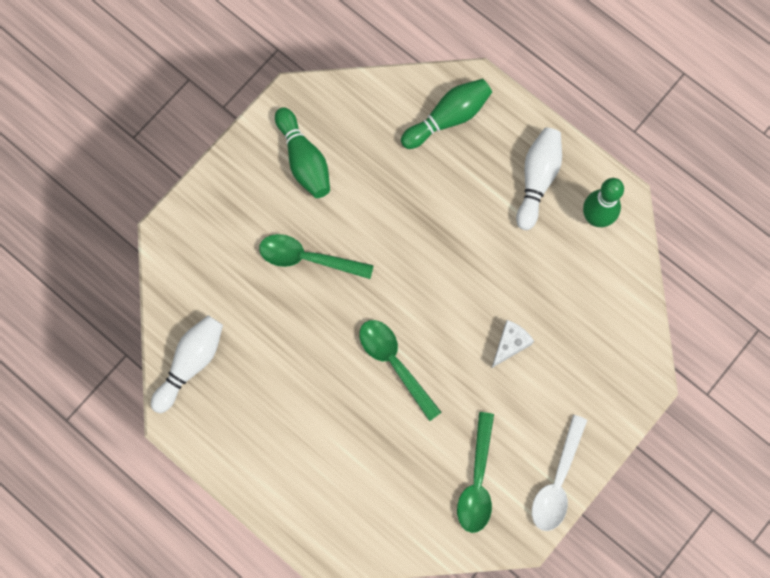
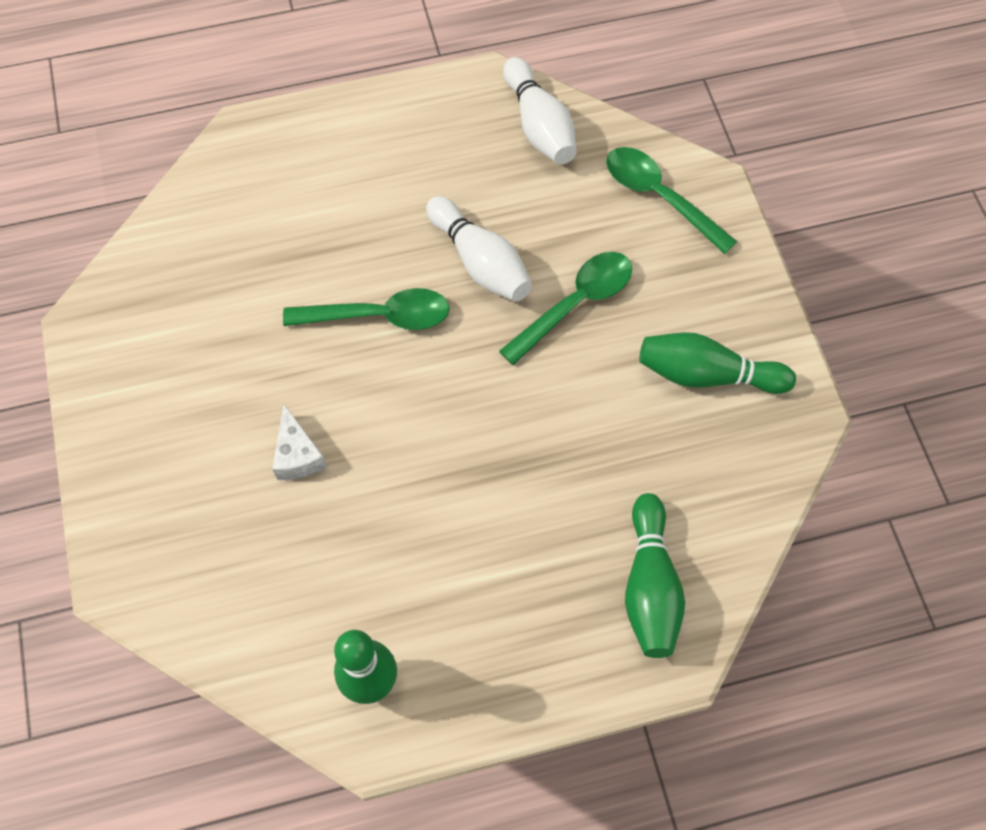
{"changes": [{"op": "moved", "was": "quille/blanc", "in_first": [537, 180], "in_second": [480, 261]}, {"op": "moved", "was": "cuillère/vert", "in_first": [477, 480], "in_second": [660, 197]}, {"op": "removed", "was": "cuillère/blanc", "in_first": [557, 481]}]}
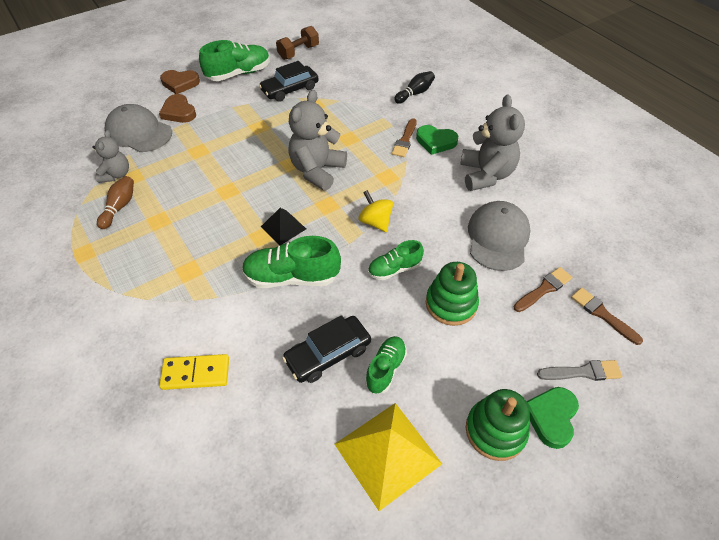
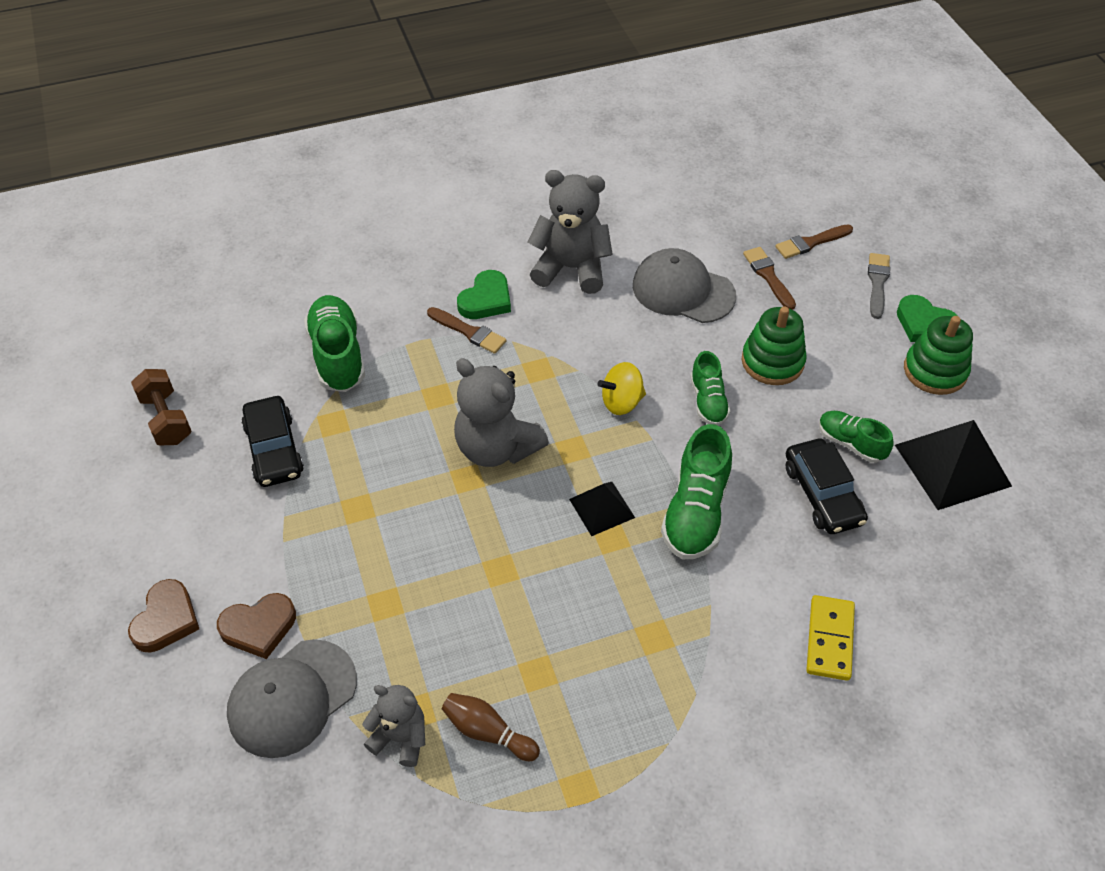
{"changes": [{"op": "moved", "was": "chaussure/vert", "in_first": [239, 74], "in_second": [338, 355]}, {"op": "recoloured", "was": "pyramide/jaune", "now": "pyramide/noir", "in_first": [387, 454], "in_second": [952, 465]}, {"op": "removed", "was": "quille/noir", "in_first": [415, 93]}]}
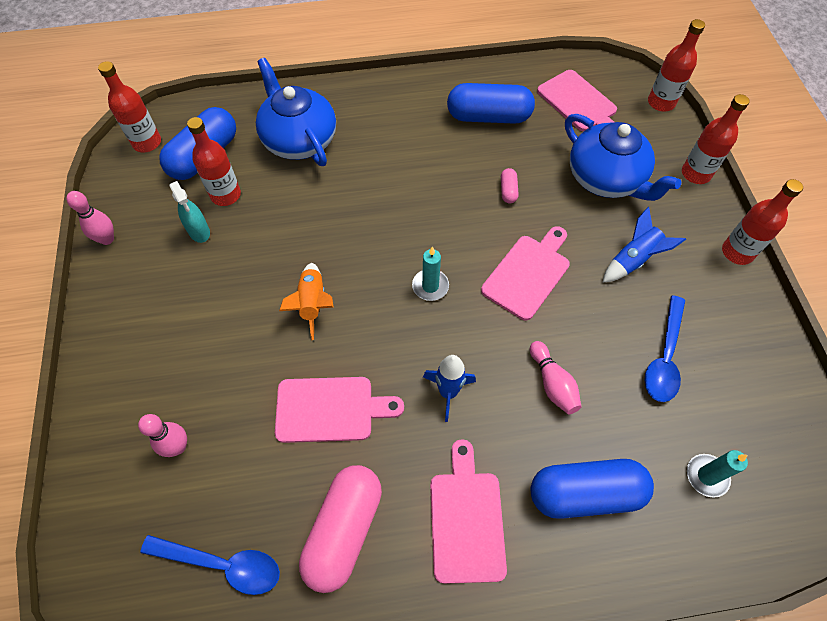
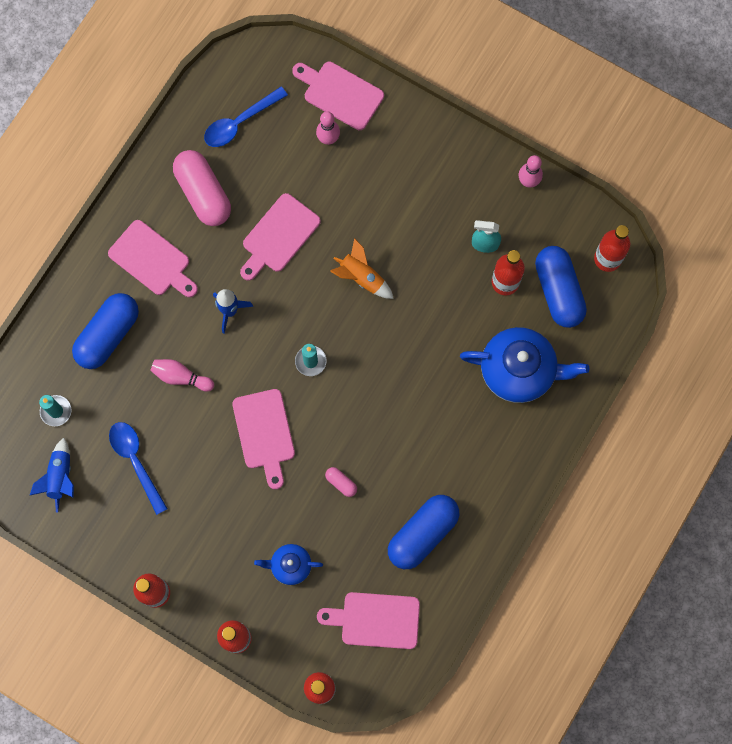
{"changes": [{"op": "moved", "was": "fusée/bleu", "in_first": [633, 260], "in_second": [60, 477]}, {"op": "resized", "was": "théière/bleu", "in_first": [606, 179], "in_second": [290, 565], "ratio": 0.52}, {"op": "added", "now": "planche à découper/rose", "in_second": [340, 94]}]}
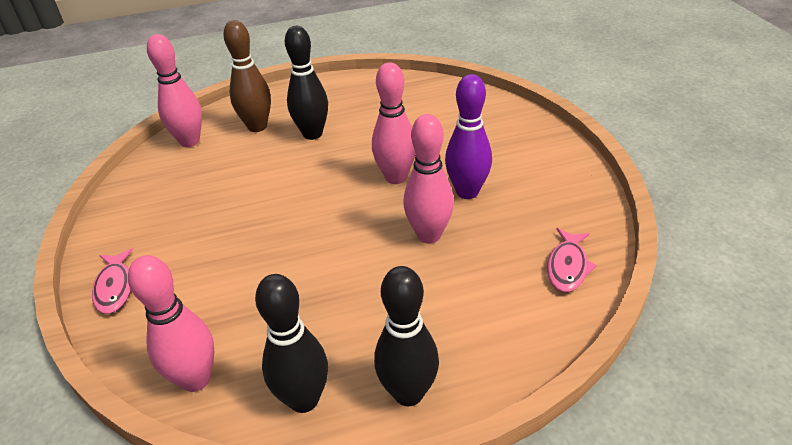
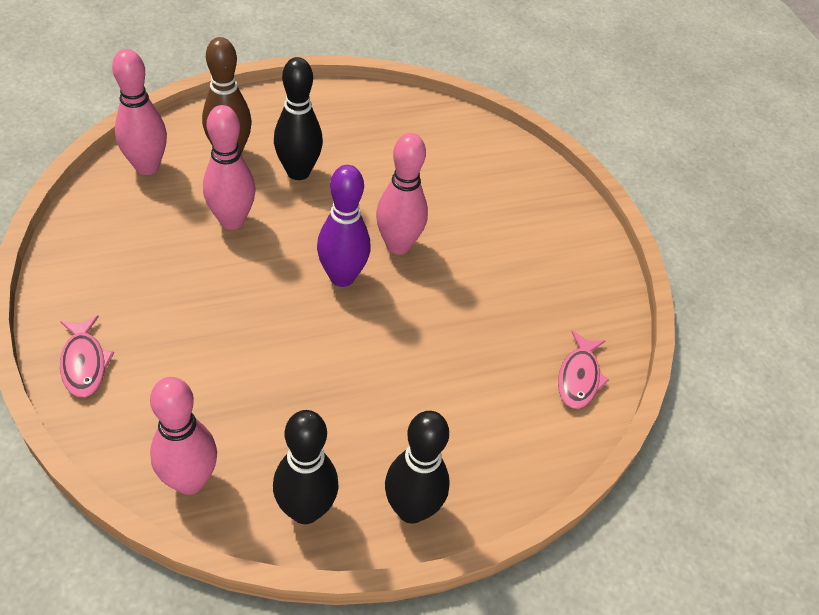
{"changes": [{"op": "moved", "was": "quille/rose", "in_first": [429, 235], "in_second": [232, 220]}, {"op": "moved", "was": "quille/violet", "in_first": [467, 192], "in_second": [342, 277]}]}
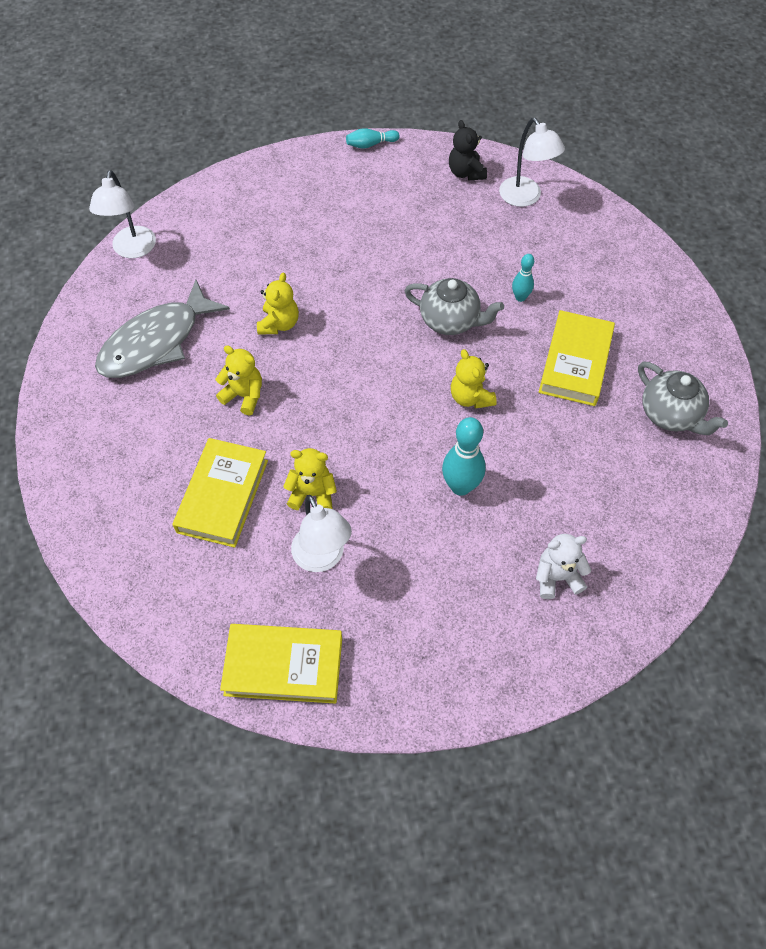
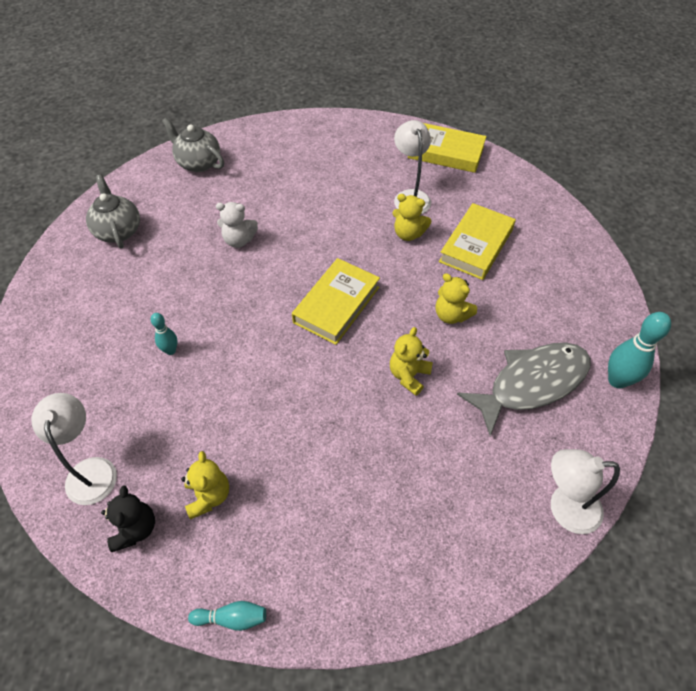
{"changes": [{"op": "moved", "was": "théière/gris", "in_first": [450, 321], "in_second": [198, 163]}, {"op": "moved", "was": "ours en peluche/jaune", "in_first": [470, 397], "in_second": [208, 496]}, {"op": "moved", "was": "ours en peluche/blanc", "in_first": [557, 577], "in_second": [239, 240]}, {"op": "moved", "was": "livre/jaune", "in_first": [575, 362], "in_second": [336, 305]}, {"op": "turned", "was": "lampe/blanc", "in_first": [132, 250], "in_second": [564, 508], "clockwise": -105}, {"op": "moved", "was": "quille/turquoise", "in_first": [460, 486], "in_second": [617, 380]}]}
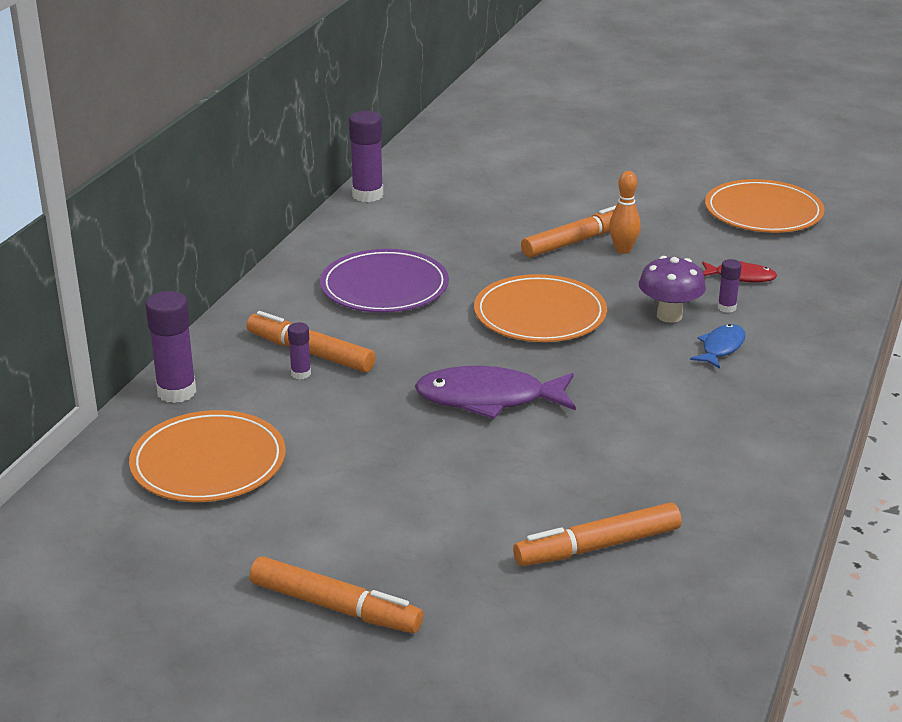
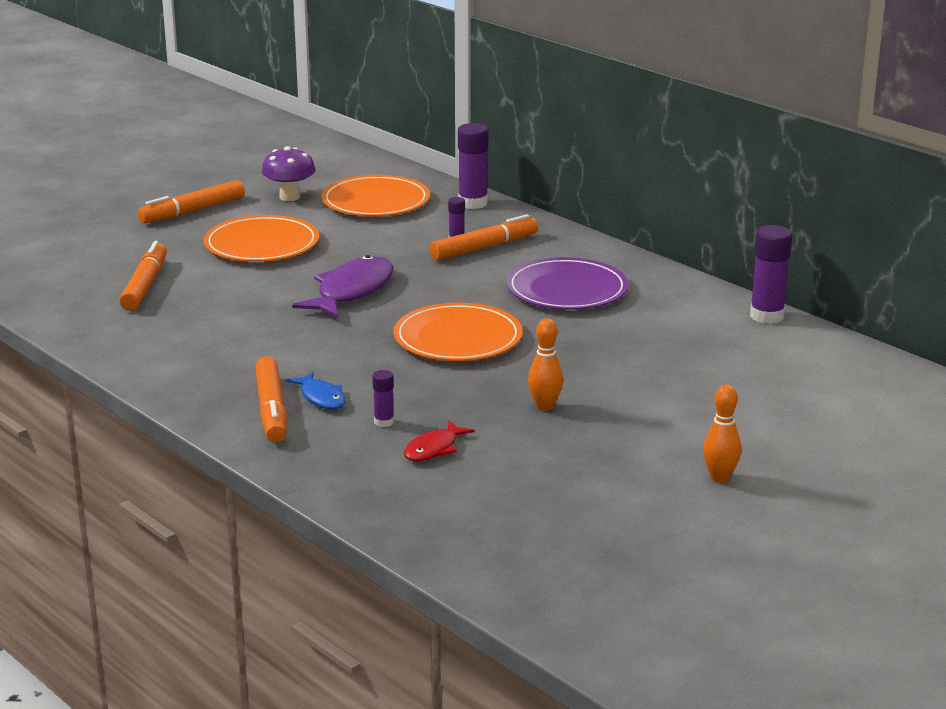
{"changes": [{"op": "moved", "was": "assiette/orange", "in_first": [763, 212], "in_second": [261, 244]}, {"op": "moved", "was": "feutre/orange", "in_first": [576, 241], "in_second": [271, 409]}, {"op": "moved", "was": "champignon/violet", "in_first": [669, 316], "in_second": [289, 197]}, {"op": "added", "now": "quille/orange", "in_second": [720, 478]}]}
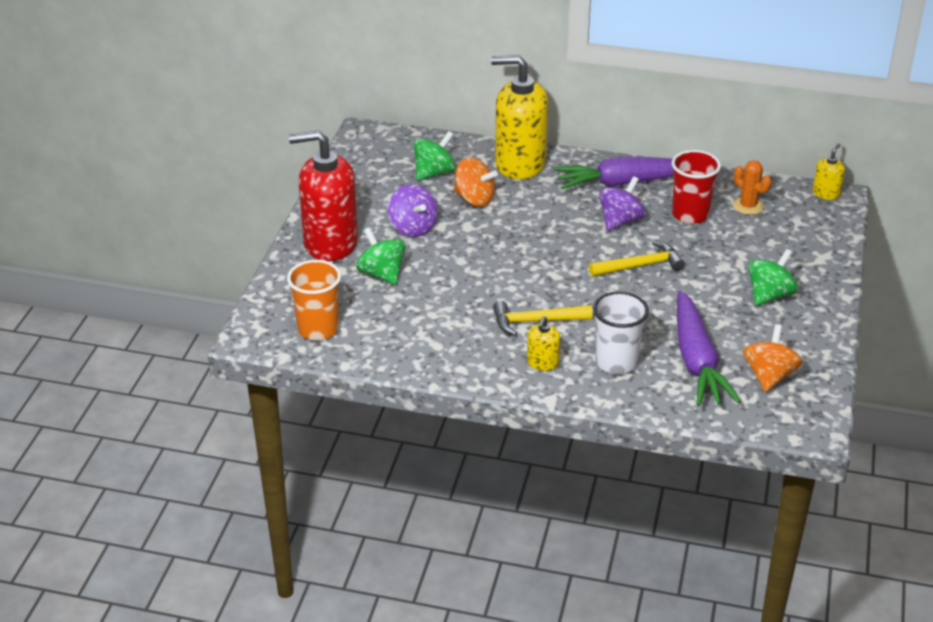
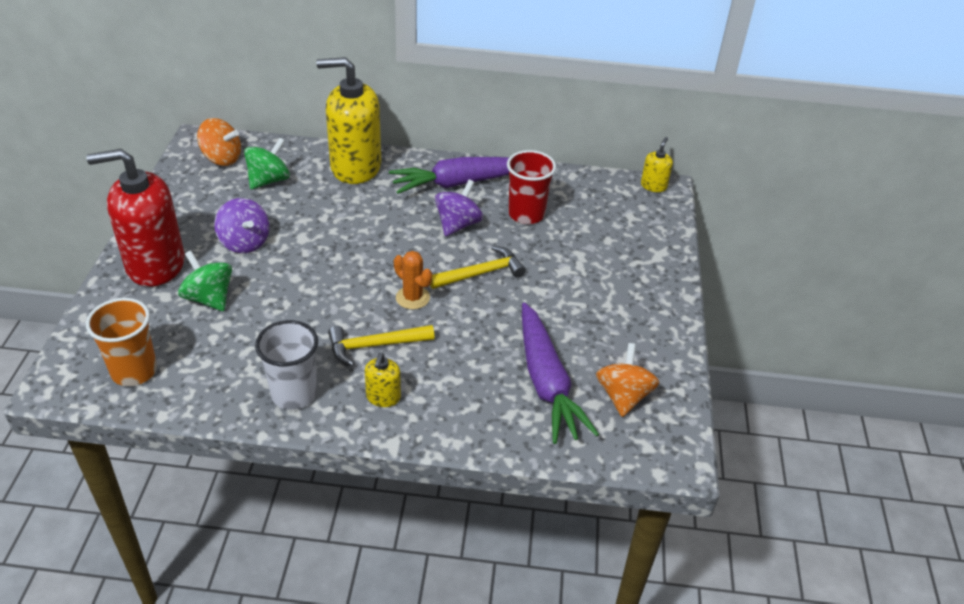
{"changes": [{"op": "moved", "was": "toupie/orange", "in_first": [474, 199], "in_second": [222, 158]}, {"op": "moved", "was": "gobelet/blanc", "in_first": [616, 362], "in_second": [294, 394]}, {"op": "moved", "was": "cactus/orange", "in_first": [748, 206], "in_second": [412, 298]}, {"op": "removed", "was": "toupie/vert", "in_first": [769, 295]}]}
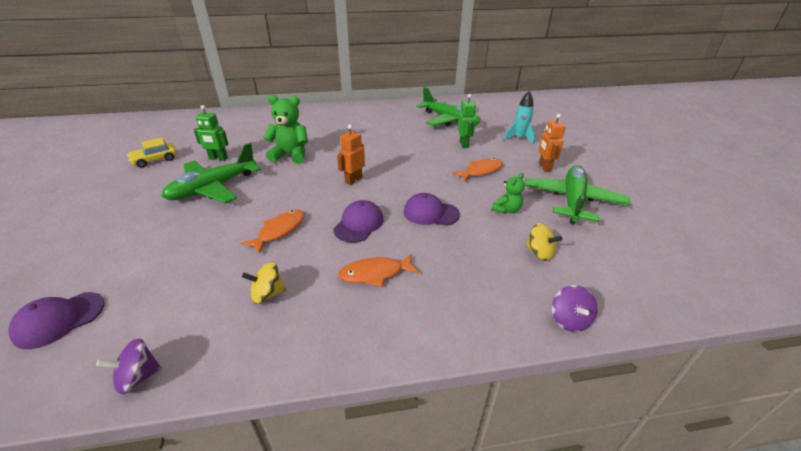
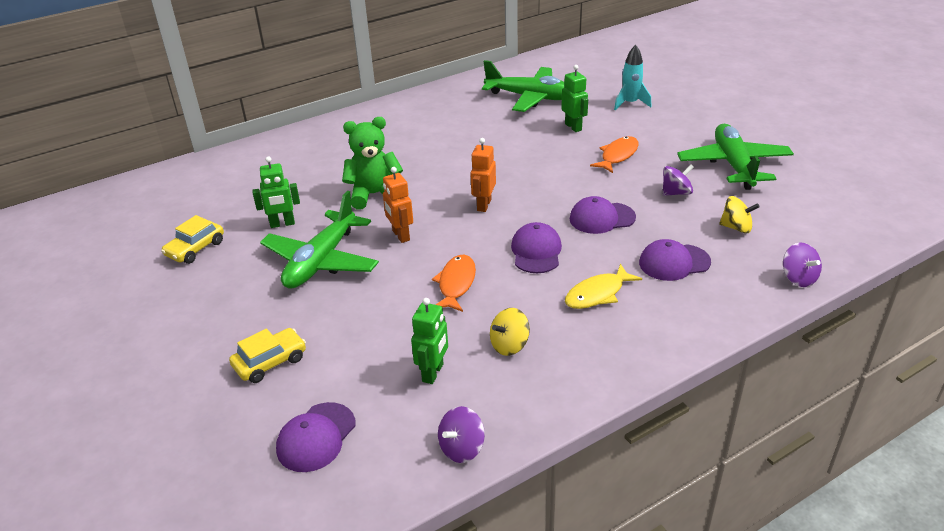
{"changes": [{"op": "added", "now": "voiture/jaune", "in_second": [270, 362]}, {"op": "moved", "was": "robot/orange", "in_first": [544, 167], "in_second": [400, 235]}, {"op": "added", "now": "robot/vert", "in_second": [433, 373]}, {"op": "recoloured", "was": "poisson/orange", "now": "poisson/jaune", "in_first": [375, 273], "in_second": [598, 294]}, {"op": "added", "now": "casquette/violet", "in_second": [674, 262]}, {"op": "replaced", "was": "ours en peluche/vert", "now": "toupie/violet", "in_first": [506, 210], "in_second": [676, 193]}]}
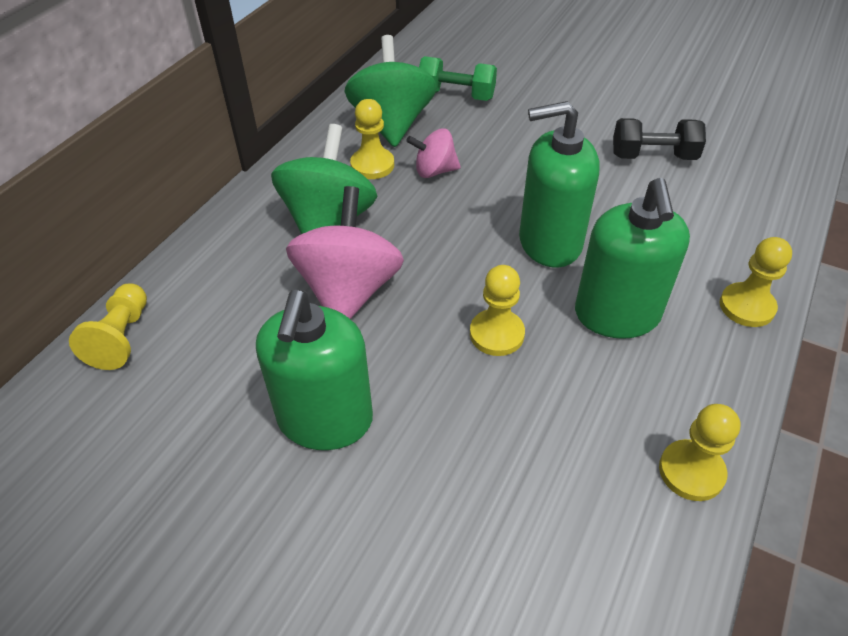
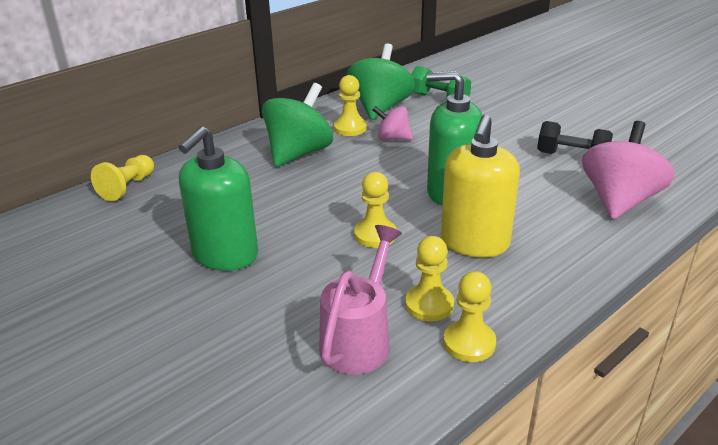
{"changes": [{"op": "added", "now": "arrosoir/rose", "in_second": [359, 339]}, {"op": "moved", "was": "pion/jaune", "in_first": [746, 306], "in_second": [429, 305]}, {"op": "recoloured", "was": "distributeur de savon/vert", "now": "distributeur de savon/jaune", "in_first": [617, 315], "in_second": [474, 242]}, {"op": "moved", "was": "toupie/rose", "in_first": [349, 290], "in_second": [619, 200]}]}
